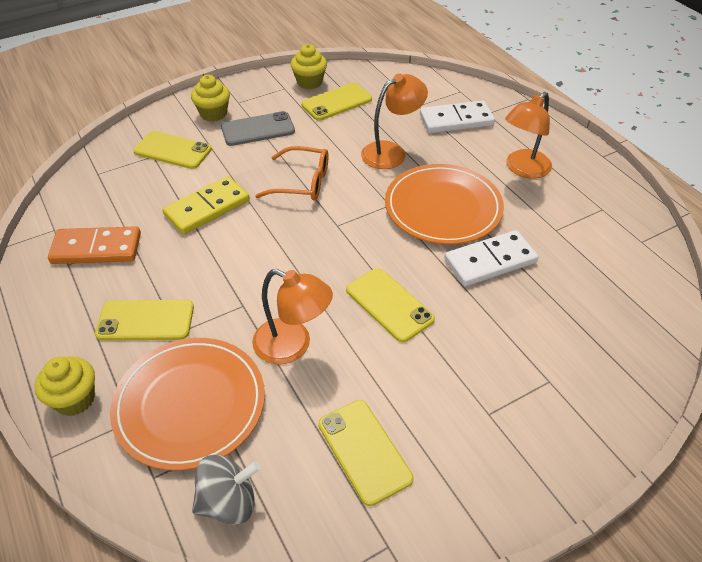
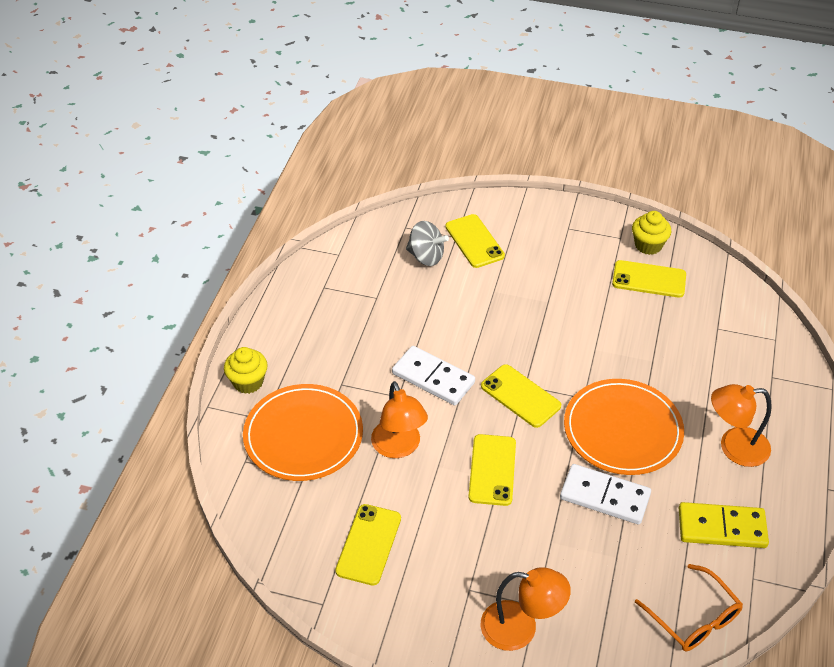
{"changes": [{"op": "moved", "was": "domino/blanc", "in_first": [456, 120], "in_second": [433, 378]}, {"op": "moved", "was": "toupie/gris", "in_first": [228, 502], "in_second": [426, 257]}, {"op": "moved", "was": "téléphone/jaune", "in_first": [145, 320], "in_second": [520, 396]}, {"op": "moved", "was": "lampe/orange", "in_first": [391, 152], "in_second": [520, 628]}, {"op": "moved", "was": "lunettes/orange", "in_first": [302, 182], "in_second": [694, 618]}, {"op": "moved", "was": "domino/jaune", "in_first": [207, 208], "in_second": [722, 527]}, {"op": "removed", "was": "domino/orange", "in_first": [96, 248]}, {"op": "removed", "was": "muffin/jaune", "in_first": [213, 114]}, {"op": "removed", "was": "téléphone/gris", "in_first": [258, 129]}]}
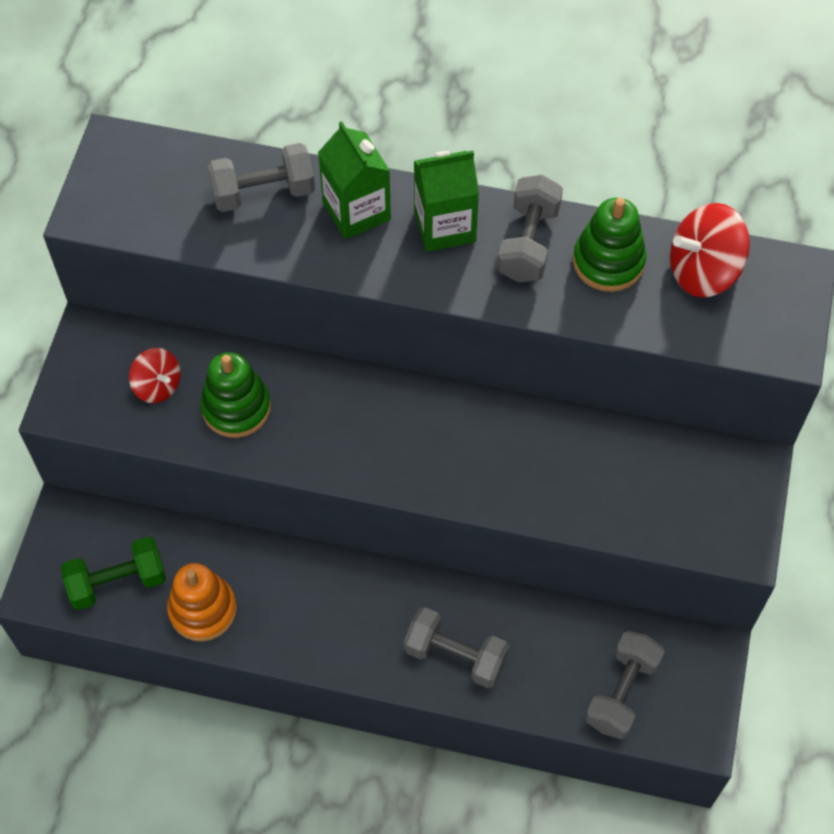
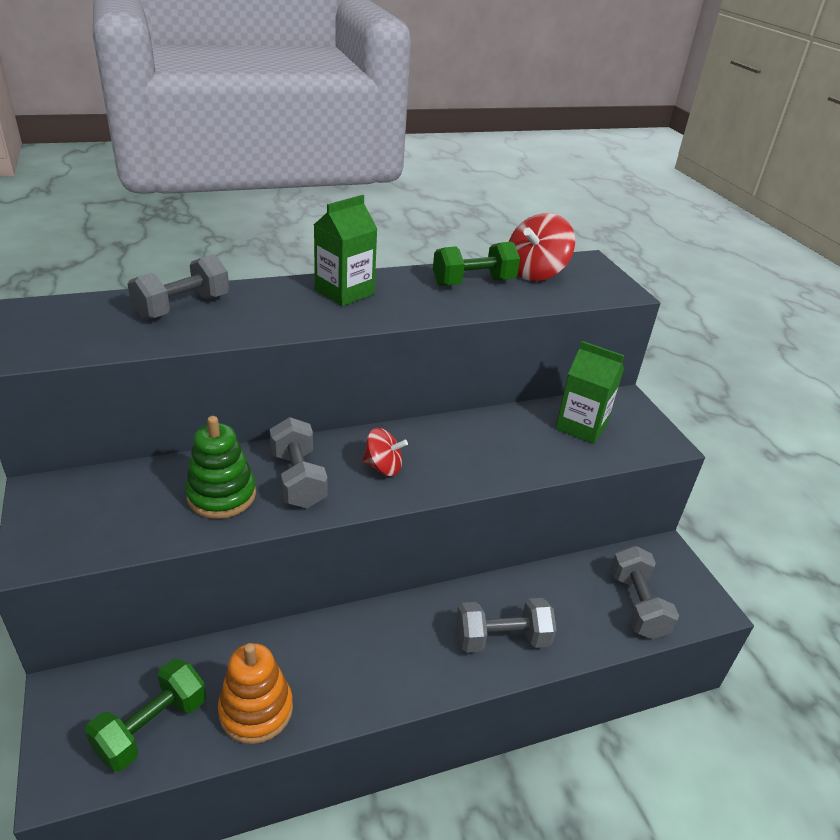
{"changes": [{"op": "moved", "was": "haltère/gris", "in_first": [528, 243], "in_second": [298, 479]}, {"op": "moved", "was": "toupie/rouge", "in_first": [157, 386], "in_second": [383, 467]}, {"op": "replaced", "was": "jouet à empiler/vert", "now": "haltère/vert", "in_first": [608, 262], "in_second": [473, 282]}, {"op": "moved", "was": "brique de lait/vert", "in_first": [356, 211], "in_second": [581, 426]}]}
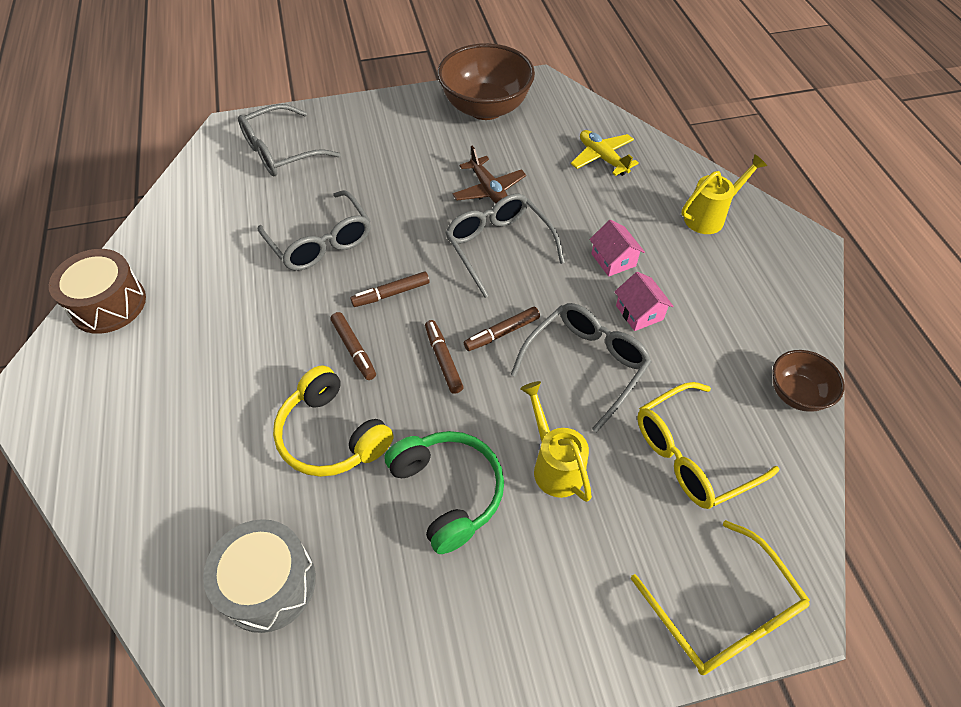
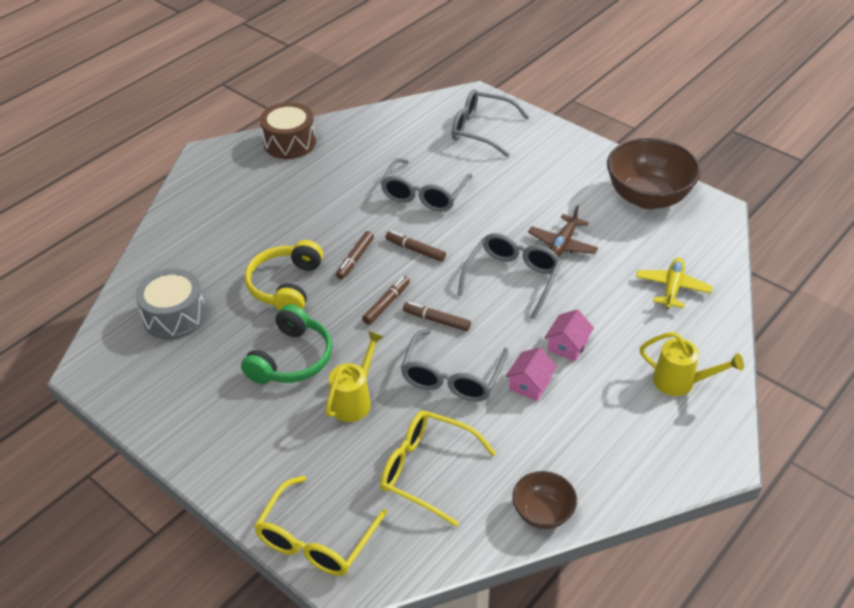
{"changes": [{"op": "turned", "was": "lunettes/gris", "in_first": [586, 364], "in_second": [452, 377], "clockwise": 105}]}
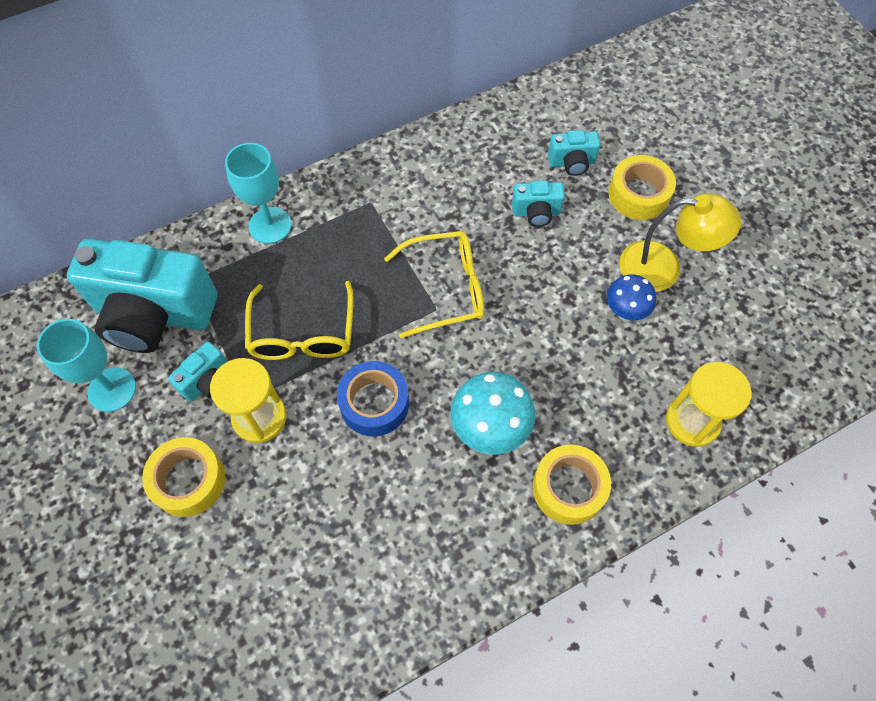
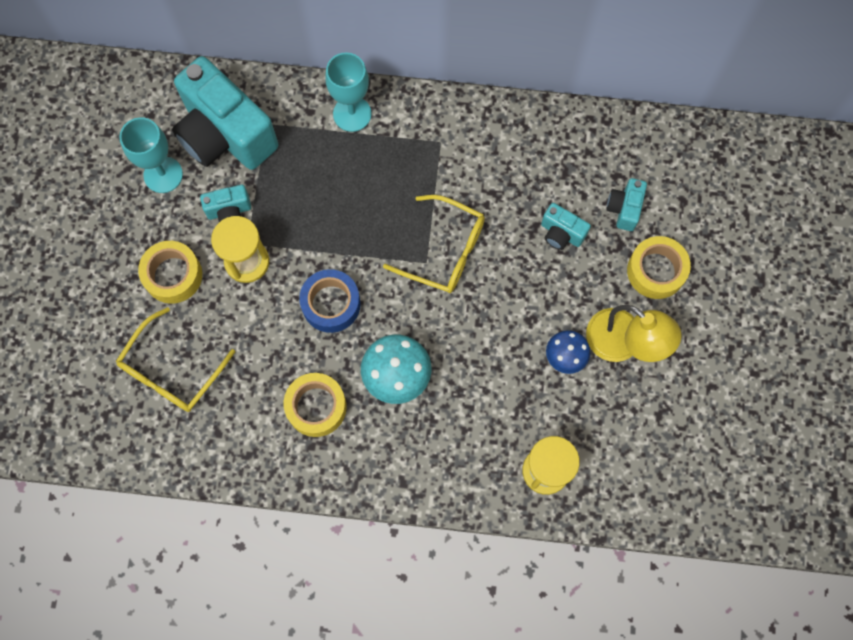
{"changes": [{"op": "moved", "was": "lunettes/jaune", "in_first": [302, 334], "in_second": [171, 371]}, {"op": "moved", "was": "ruban adhésif/jaune", "in_first": [568, 488], "in_second": [316, 407]}, {"op": "turned", "was": "appareil photo/turquoise", "in_first": [571, 163], "in_second": [624, 209], "clockwise": 75}]}
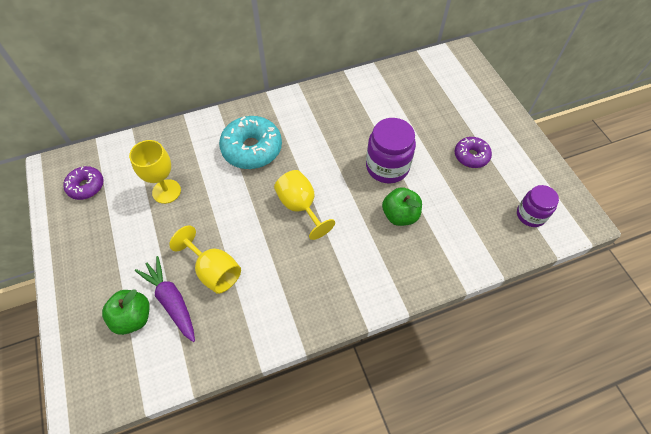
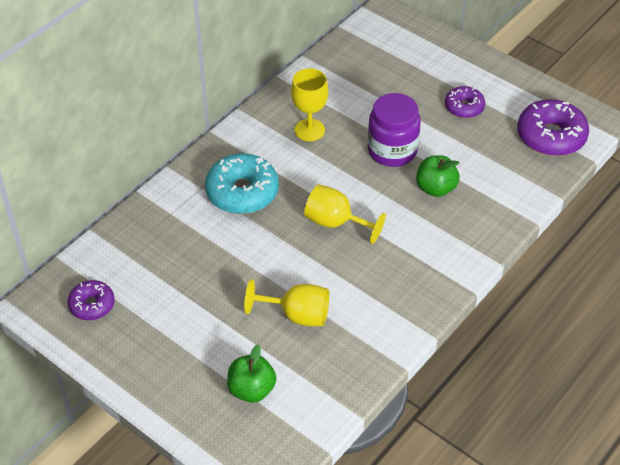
{"changes": [{"op": "moved", "was": "verre à pied/jaune", "in_first": [166, 191], "in_second": [309, 130]}, {"op": "replaced", "was": "bocal/violet", "now": "beignet/violet", "in_first": [530, 215], "in_second": [551, 136]}, {"op": "removed", "was": "carotte/violet", "in_first": [171, 300]}]}
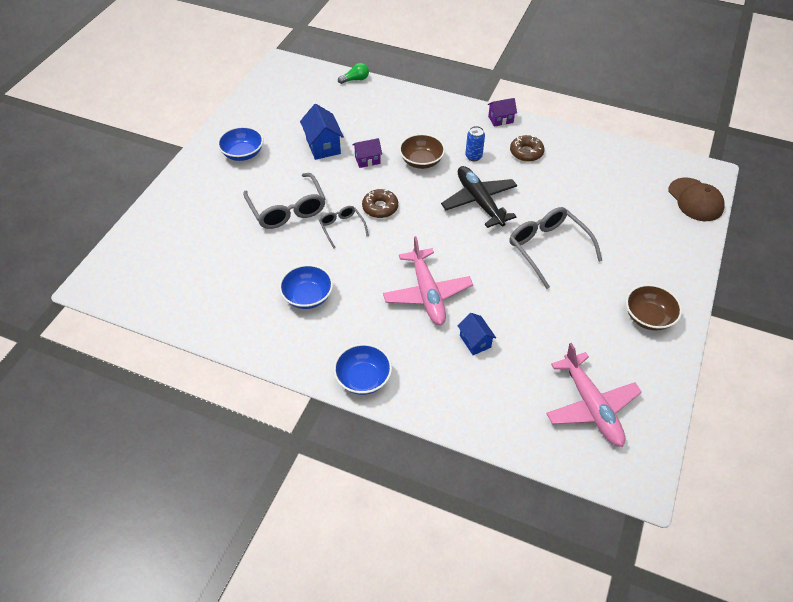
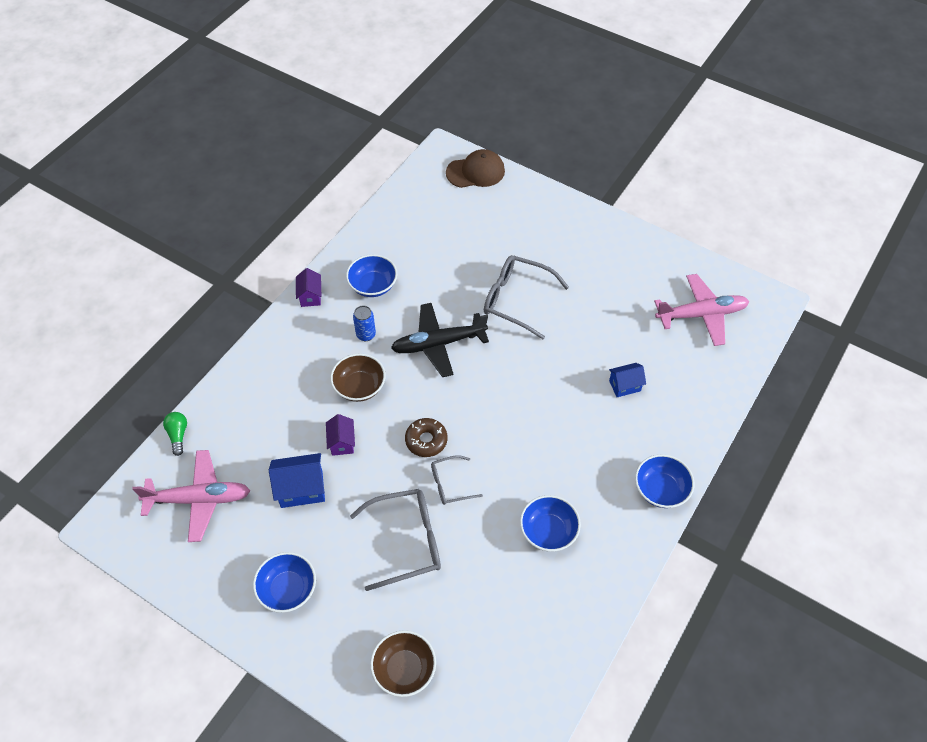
{"changes": [{"op": "moved", "was": "avion/rose", "in_first": [427, 293], "in_second": [198, 499]}, {"op": "replaced", "was": "beignet/marron", "now": "bol/bleu", "in_first": [526, 152], "in_second": [373, 285]}, {"op": "moved", "was": "bol/marron", "in_first": [648, 317], "in_second": [404, 669]}, {"op": "turned", "was": "lunettes/gris", "in_first": [548, 249], "in_second": [517, 300], "clockwise": 45}]}
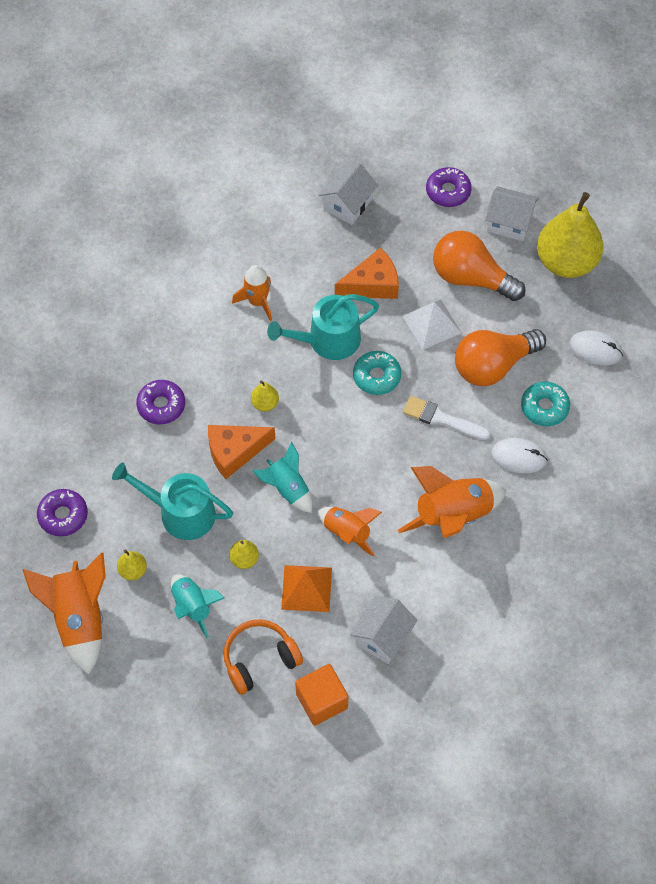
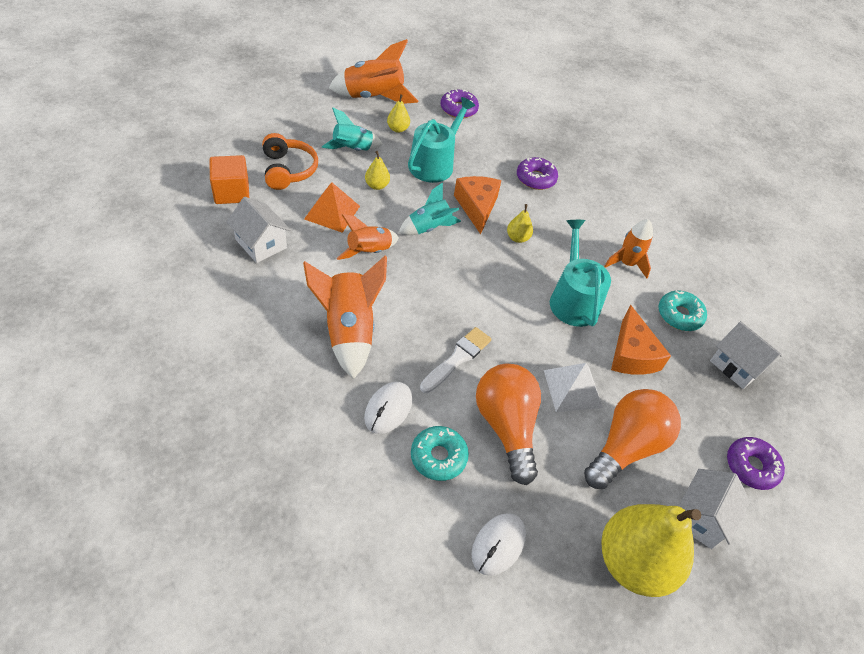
{"changes": [{"op": "moved", "was": "beignet/turquoise", "in_first": [376, 376], "in_second": [679, 315]}]}
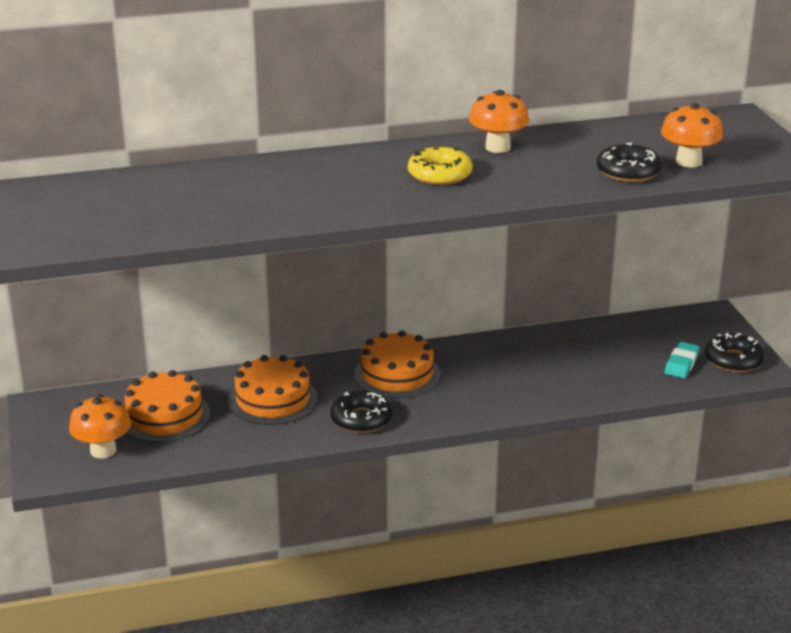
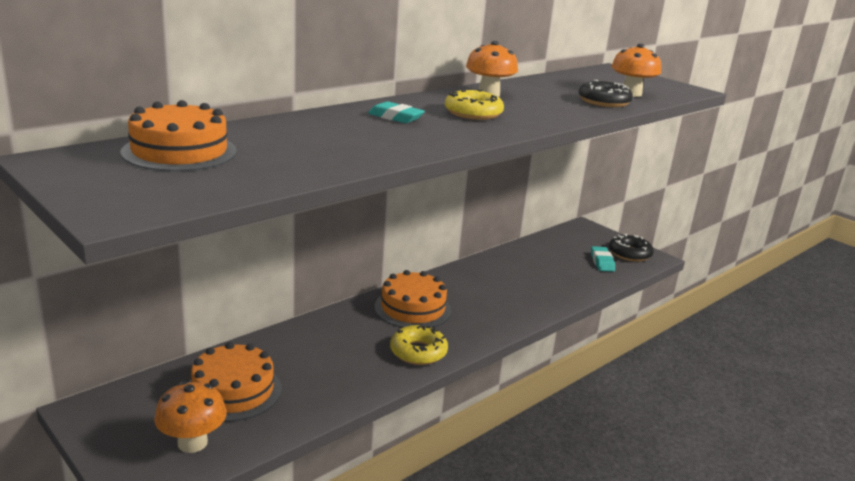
{"changes": [{"op": "moved", "was": "gâteau/orange", "in_first": [273, 399], "in_second": [179, 151]}, {"op": "added", "now": "gomme/turquoise", "in_second": [395, 117]}, {"op": "recoloured", "was": "beignet/noir", "now": "beignet/jaune", "in_first": [361, 419], "in_second": [418, 352]}]}
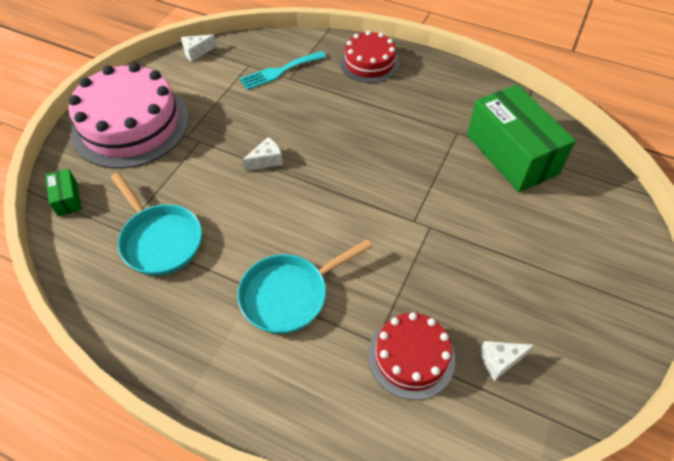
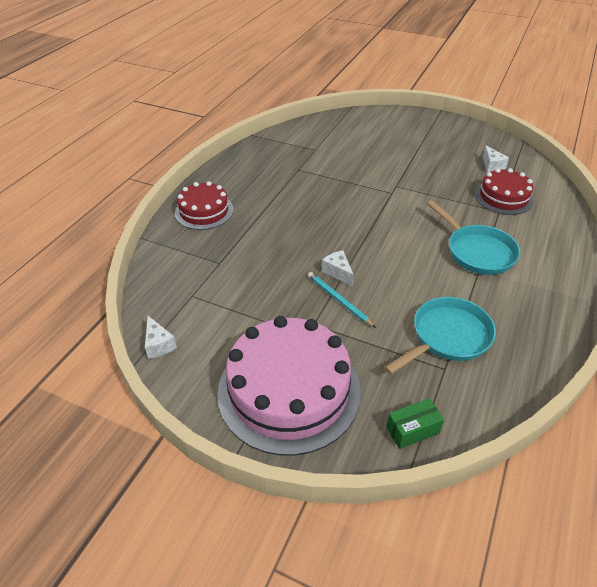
{"changes": [{"op": "added", "now": "crayon/turquoise", "in_second": [339, 300]}, {"op": "removed", "was": "fourchette/turquoise", "in_first": [279, 71]}, {"op": "removed", "was": "boîte/vert", "in_first": [511, 154]}]}
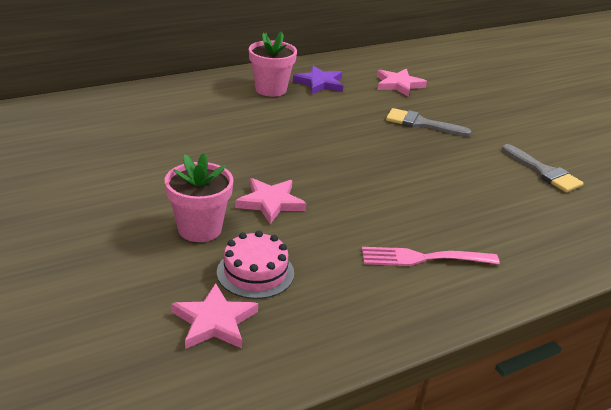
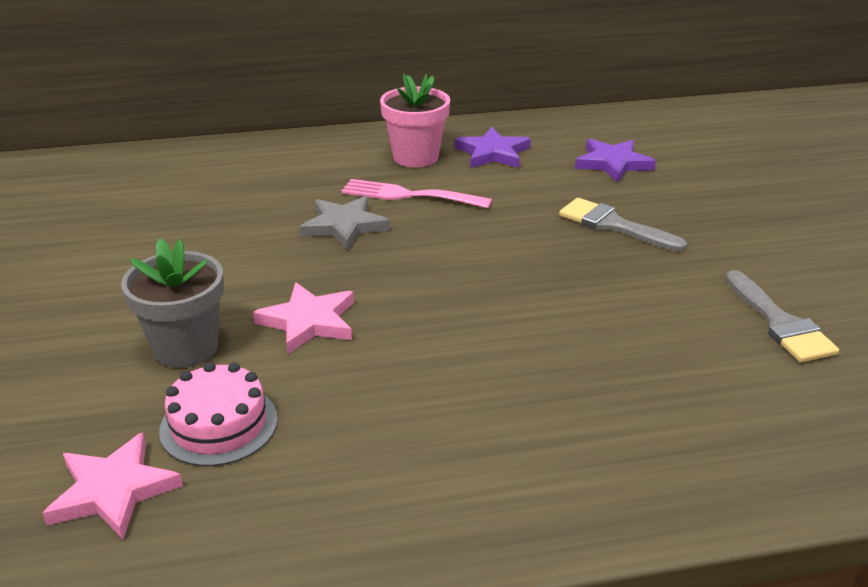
{"changes": [{"op": "recoloured", "was": "pot de fleurs/rose", "now": "pot de fleurs/gris", "in_first": [200, 229], "in_second": [186, 348]}, {"op": "added", "now": "étoile/gris", "in_second": [344, 226]}, {"op": "moved", "was": "fourchette/rose", "in_first": [423, 258], "in_second": [409, 195]}, {"op": "recoloured", "was": "étoile/rose", "now": "étoile/violet", "in_first": [399, 85], "in_second": [613, 163]}]}
